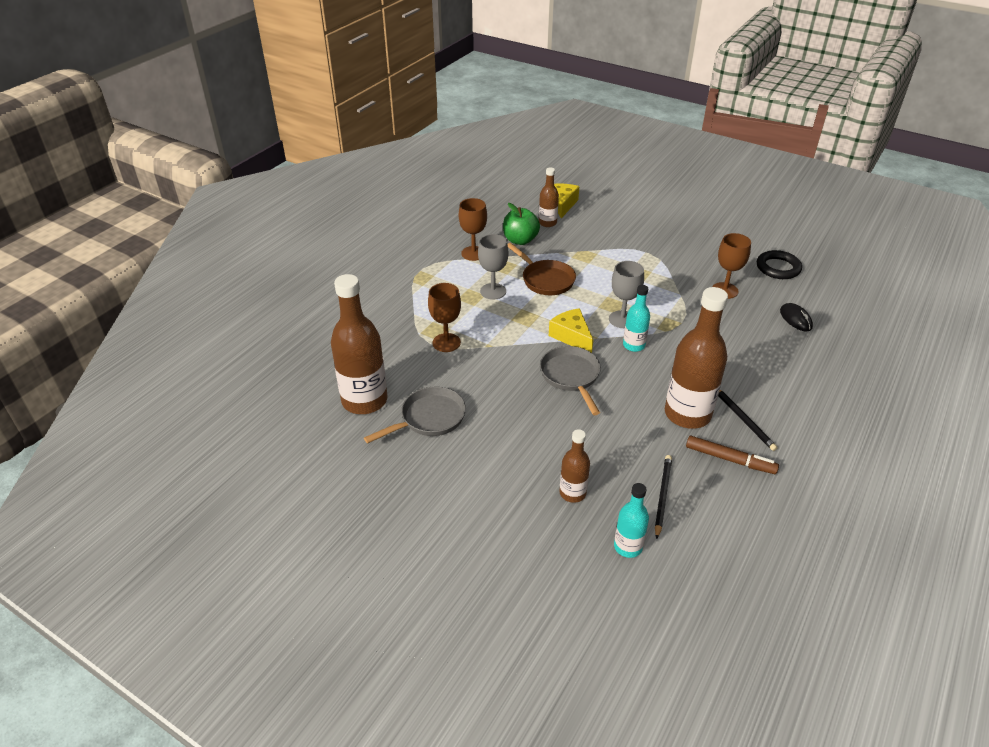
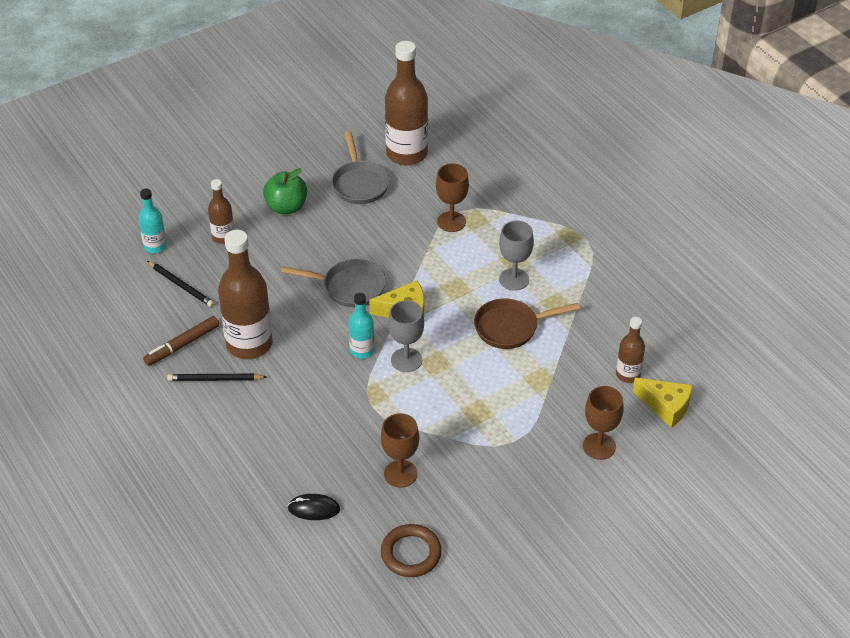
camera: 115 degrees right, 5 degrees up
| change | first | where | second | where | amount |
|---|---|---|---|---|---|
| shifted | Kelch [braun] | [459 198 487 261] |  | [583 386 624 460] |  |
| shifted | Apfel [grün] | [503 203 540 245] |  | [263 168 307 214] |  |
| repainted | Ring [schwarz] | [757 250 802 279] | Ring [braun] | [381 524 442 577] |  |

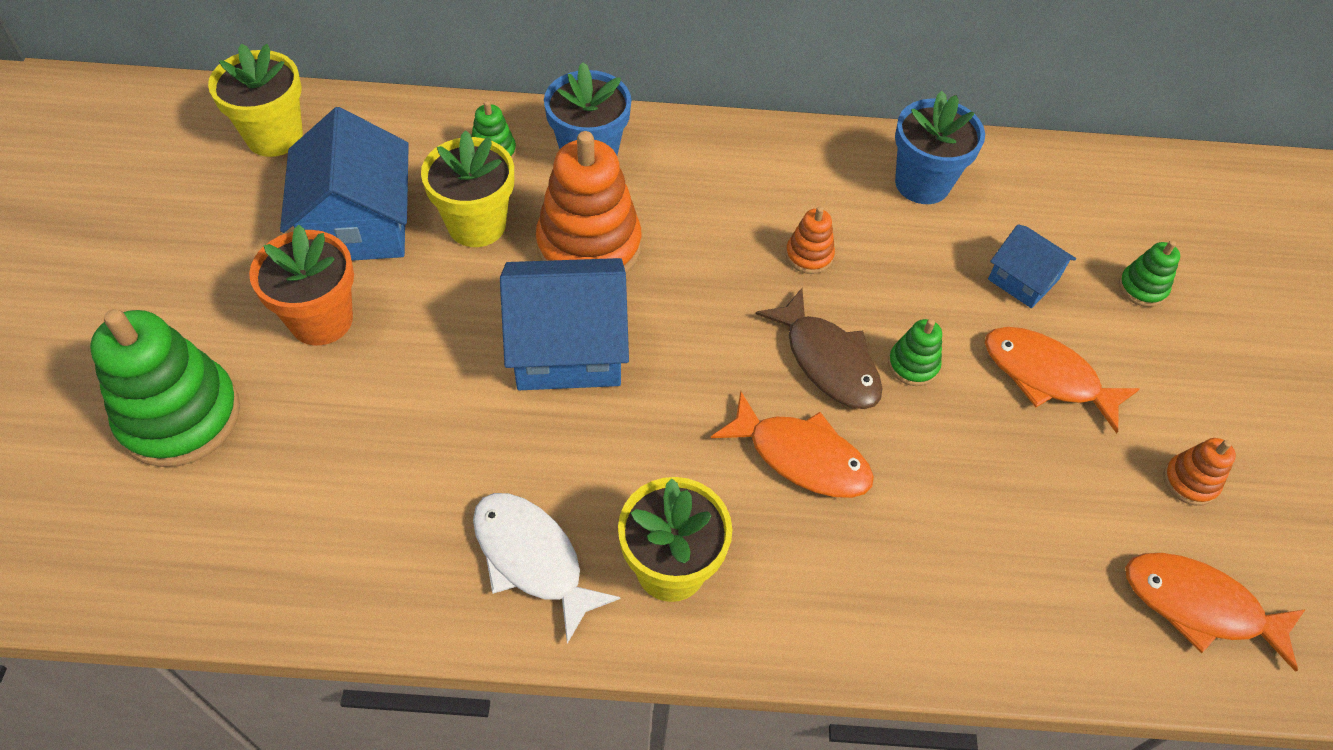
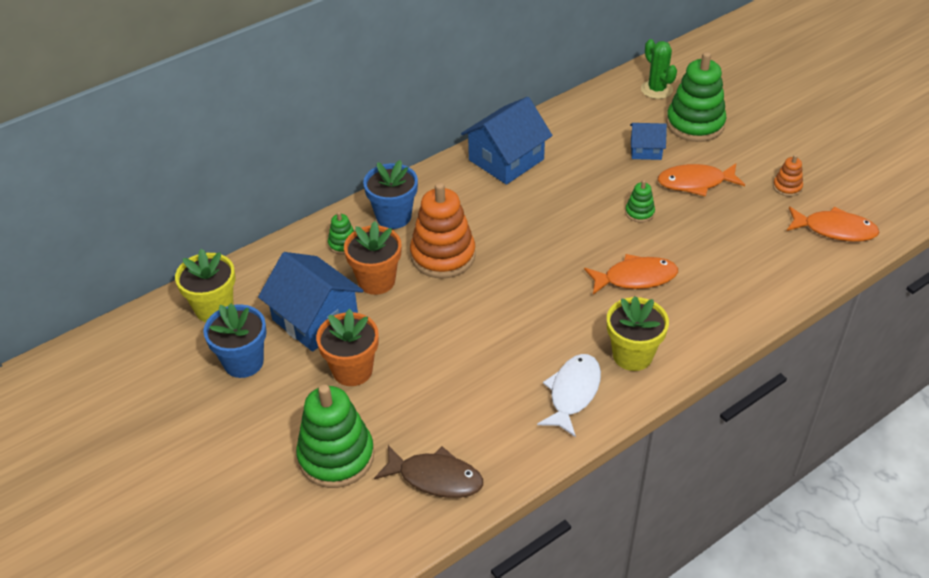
camera: 35 degrees left, 10 degrees down
| change | first | where | second | where | amount |
|---|---|---|---|---|---|
| repainted | Blumentopf [gelb] | [421 130 514 247] | Blumentopf [orange] | [344 221 401 295] |  |
| rotated | Fisch [weiß] | [473 493 621 644] |  | [537 354 601 437] | 105 degrees clockwise |
| shifted | Haus [blau] | [500 258 629 390] |  | [461 97 553 185] |  |
| shifted | Fisch [braun] | [756 288 883 409] |  | [374 445 483 498] |  |
| gone | Stapelspielzeug [orange] | [786 206 835 274] |  |  |  |
| shifted | Blumentopf [blau] | [895 91 985 204] |  | [203 303 267 378] |  |
| scaled | Stapelspielzeug [grün] | [1119 240 1180 307] |  | [666 52 726 142] | x2.16 |
| rotated | Fisch [orange] | [1125 553 1306 672] |  | [787 206 879 242] | 150 degrees counterclockwise |
| new |  |  | Kaktus [grün] | [641 39 677 99] |  |

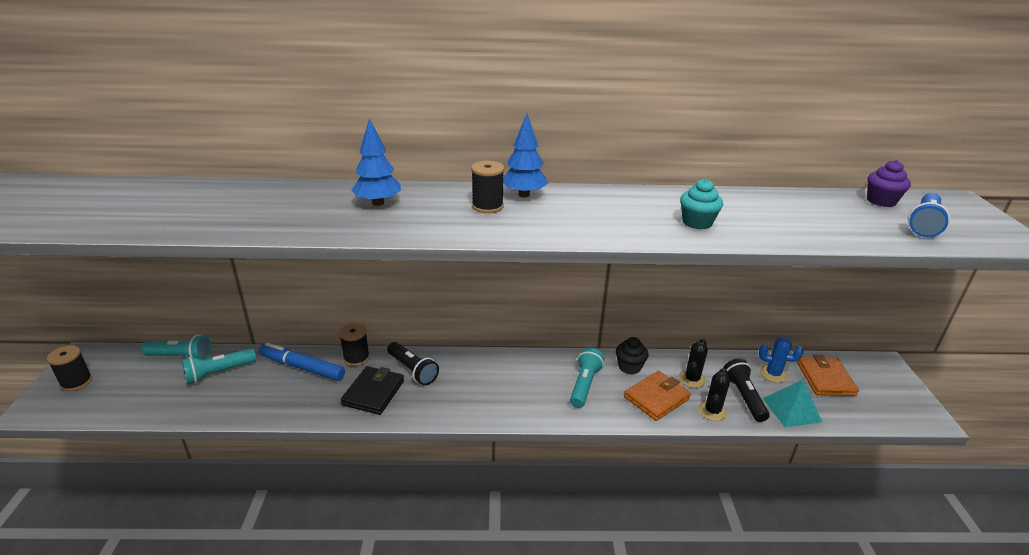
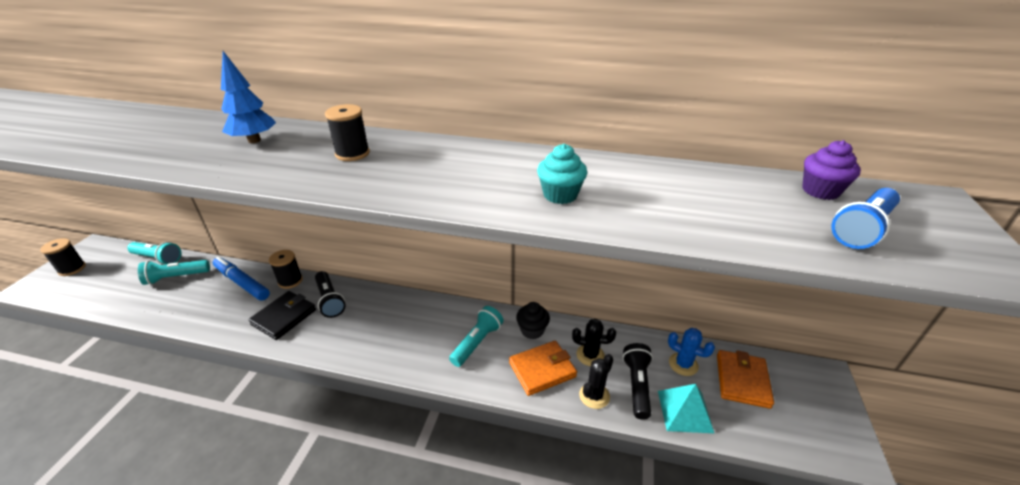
camera: 15 degrees right, 5 degrees up
| change | first | where | second | where | amount |
|---|---|---|---|---|---|
| gone | Baum [blau] | [503 114 548 198] |  |  |  |
| rotated | Kaktus [schwarz] | [679 339 708 388] |  | [572 319 616 366] | 60 degrees clockwise |

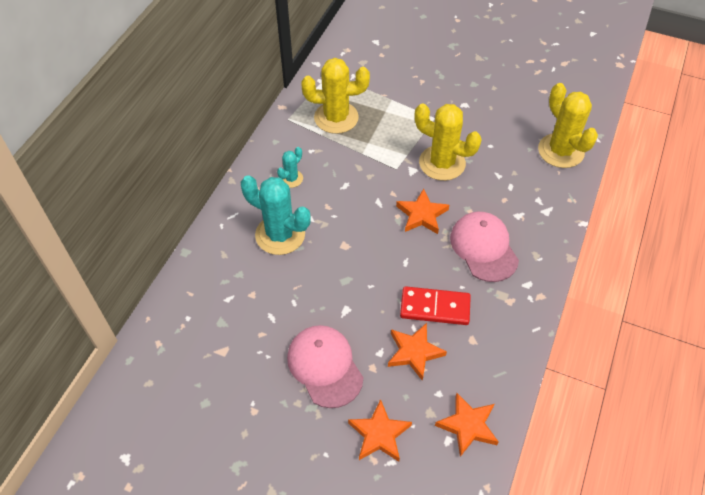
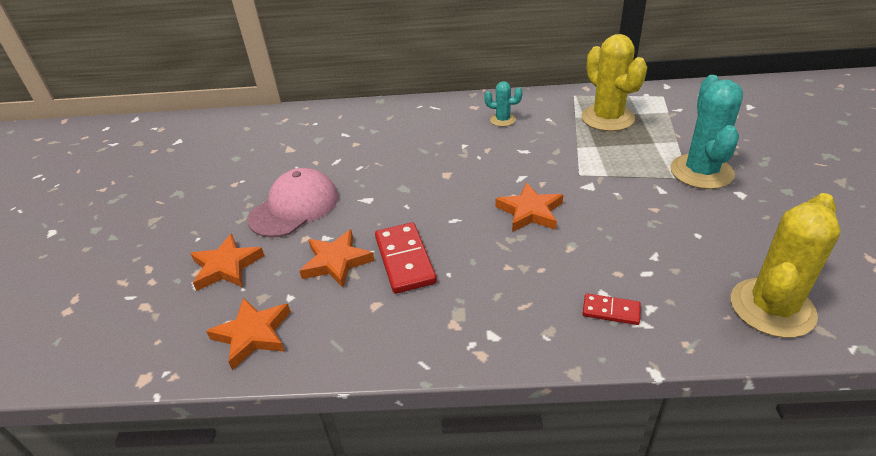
camera: 70 degrees right, 15 degrees down
| change | first | where | second | where | amount |
|---|---|---|---|---|---|
| shifted | Kaktus [türkis] | [241 175 311 255] |  | [670 75 743 189] |  |
| gone | Kaktus [gelb] | [414 104 482 181] |  |  |  |
| gone | Kappe [rosa] | [450 212 519 282] |  |  |  |
| new |  |  | Dominostein [rot] | [583 293 641 325] |  |

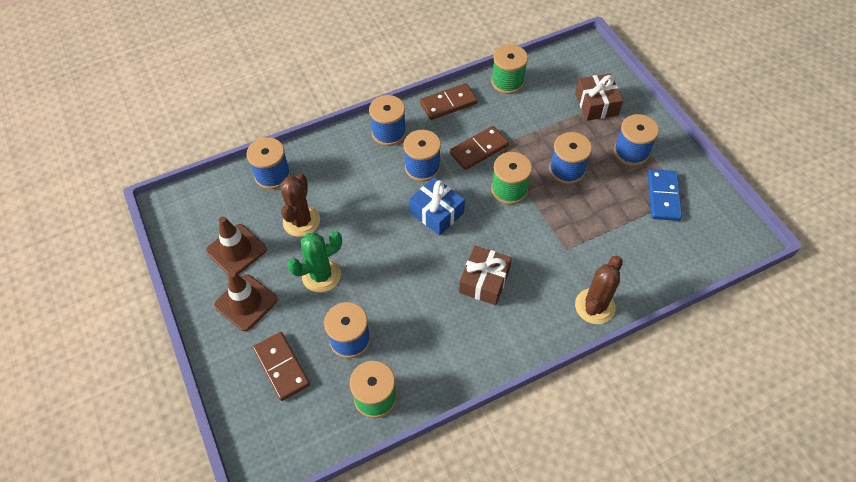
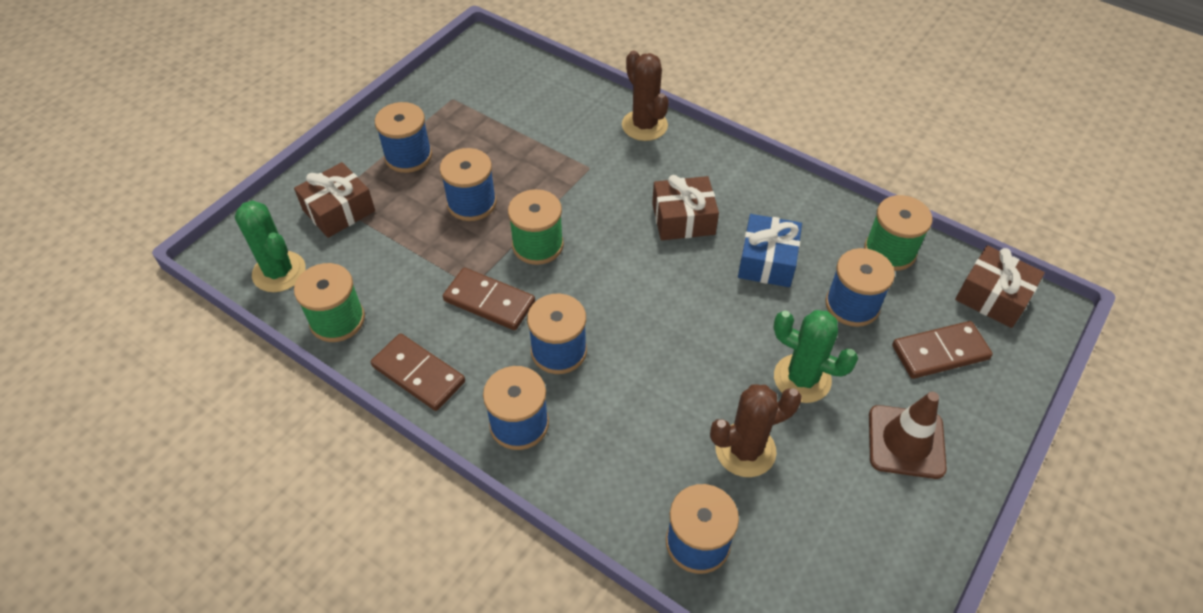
camera: 120 degrees left, 5 degrees down
| change | first | where | second | where | amount |
|---|---|---|---|---|---|
| gone | Leitkegel [braun] | [206 217 267 275] |  |  |  |
| rotated | Dominostein [braun] | [253 332 310 401] |  | [892 321 993 379] | 45 degrees clockwise |
| shifted | Geschenk [blau] | [409 177 465 235] |  | [738 214 802 287] |  |
| rotated | Kaktus [braun] | [575 256 623 324] |  | [622 51 669 141] | 60 degrees clockwise |
| gone | Dominostein [blau] | [648 169 682 221] |  |  |  |
| new |  |  | Kaktus [grün] | [235 200 306 292] |  |
| new |  |  | Geschenk [braun] | [955 245 1045 328] |  |

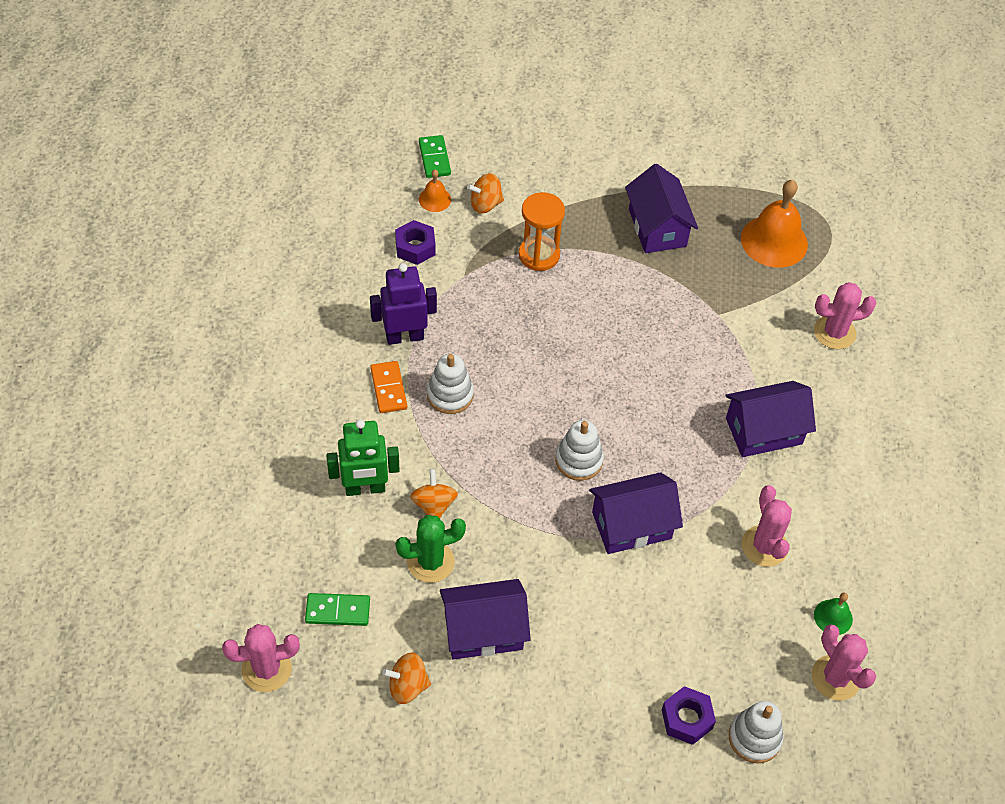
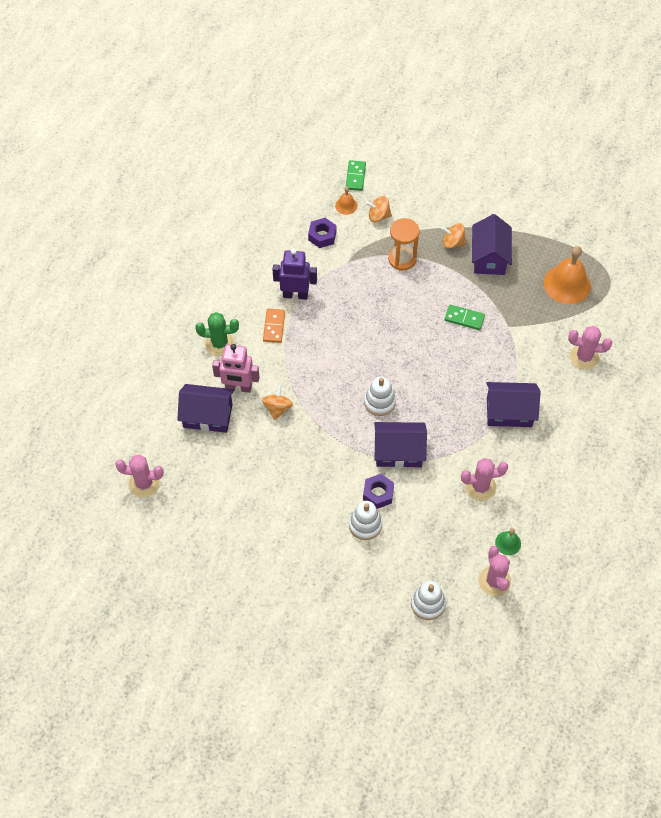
camera: 20 degrees right, 5 degrees up
| change | first | where | second | where | amount |
|---|---|---|---|---|---|
| shifted | Dominostein [grün] | [305 593 370 626] |  | [445 305 485 330] |  |
| repainted | Roboter [grün] | [326 419 400 496] | Roboter [rosa] | [212 344 260 393] |  |
| shifted | Kreisel [orange] | [382 653 431 704] |  | [441 223 466 249] |  |
| shifted | Kaktus [grün] | [395 515 466 583] |  | [195 312 239 356] |  |
| shifted | Stapelspielzeug [weiß] | [427 354 474 414] |  | [349 501 382 540] |  |
| shifted | Haus [lila] | [440 579 531 660] |  | [177 384 234 433] |  |
| shifted | Sechskantmutter [lila] | [662 686 716 745] |  | [363 474 394 509] |  |
| rotated | Kaktus [rosa] | [742 485 792 567] |  | [461 458 508 501] | 75 degrees clockwise |

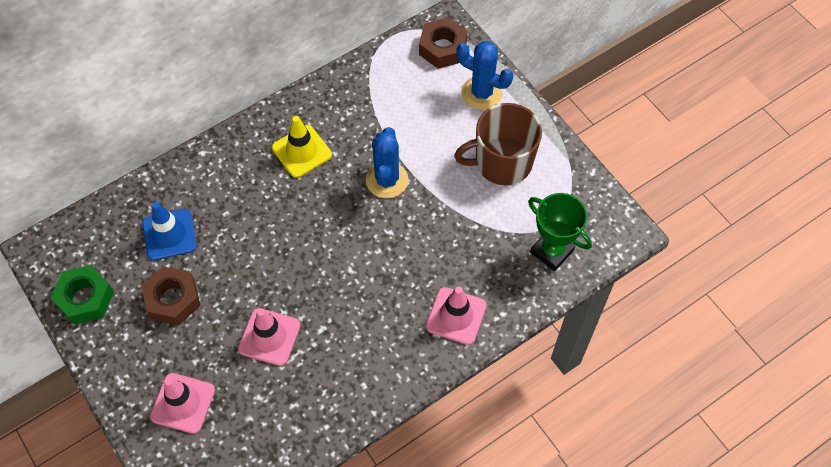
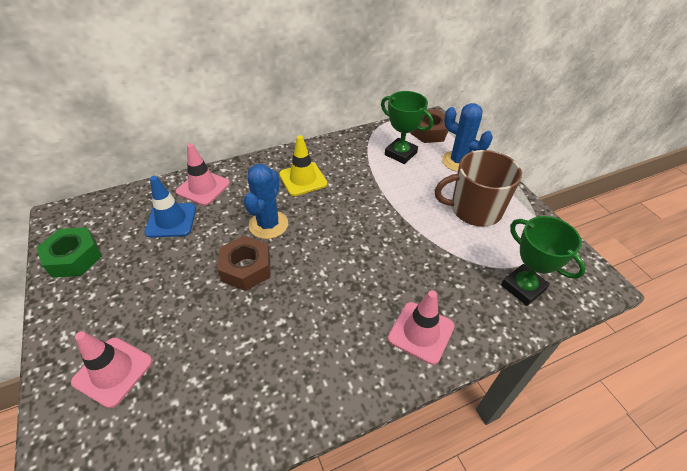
camera: 10 degrees right, 15 degrees down
| change | first | where | second | where | amount |
|---|---|---|---|---|---|
| shifted | Sechskantmutter [braun] | [141 267 201 325] |  | [218 235 270 291] |  |
| shifted | Leitkegel [rosa] | [238 308 300 366] |  | [176 143 230 206] |  |
| shifted | Kaktus [blau] | [366 127 408 198] |  | [244 164 288 239] |  |
| new |  |  | Pokal [grün] | [381 91 433 164] |  |

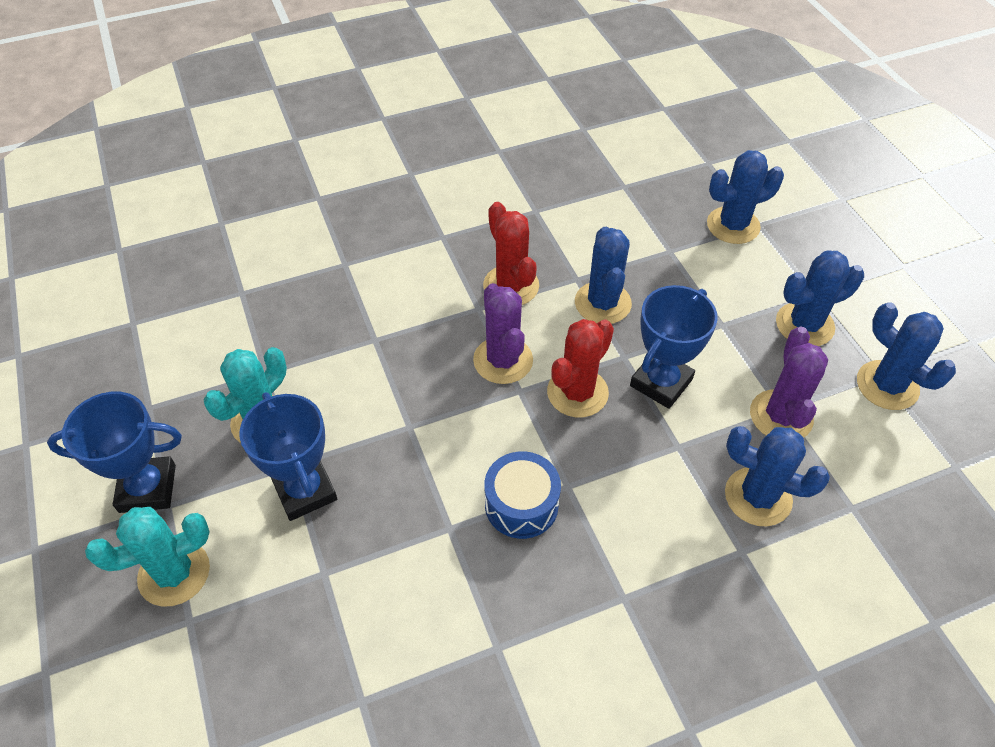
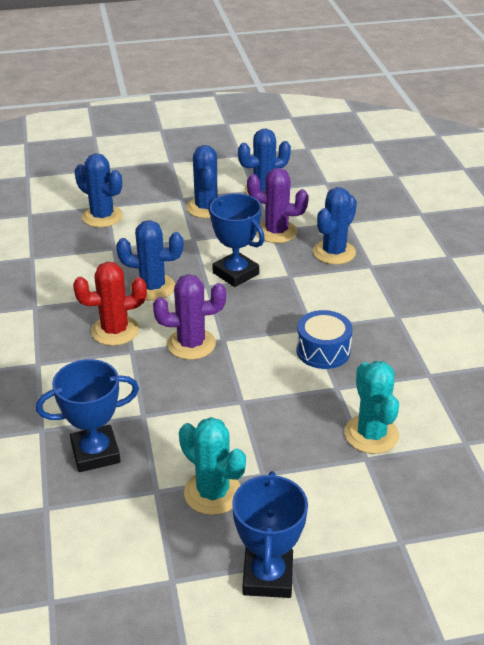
camera: 80 degrees left, 15 degrees down
| change | first | where | second | where | amount |
|---|---|---|---|---|---|
| shifted | Kaktus [türkis] | [85 507 210 607] |  | [344 361 399 454] |  |
| shifted | Pokal [blau] | [240 392 337 521] |  | [36 359 139 472] |  |
| gone | Kaktus [rot] | [547 319 614 417] |  |  |  |
| rotated | Kaktus [blau] | [707 150 784 244] |  | [74 153 123 227] | 45 degrees counterclockwise |

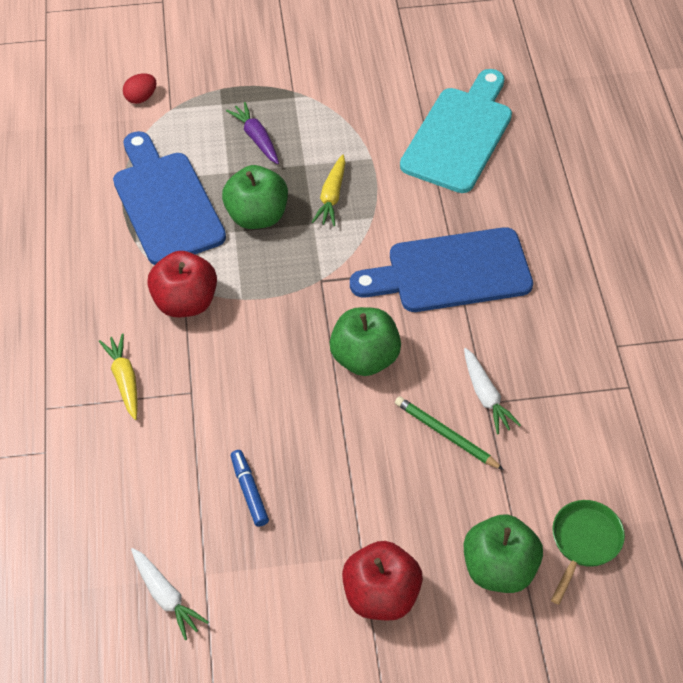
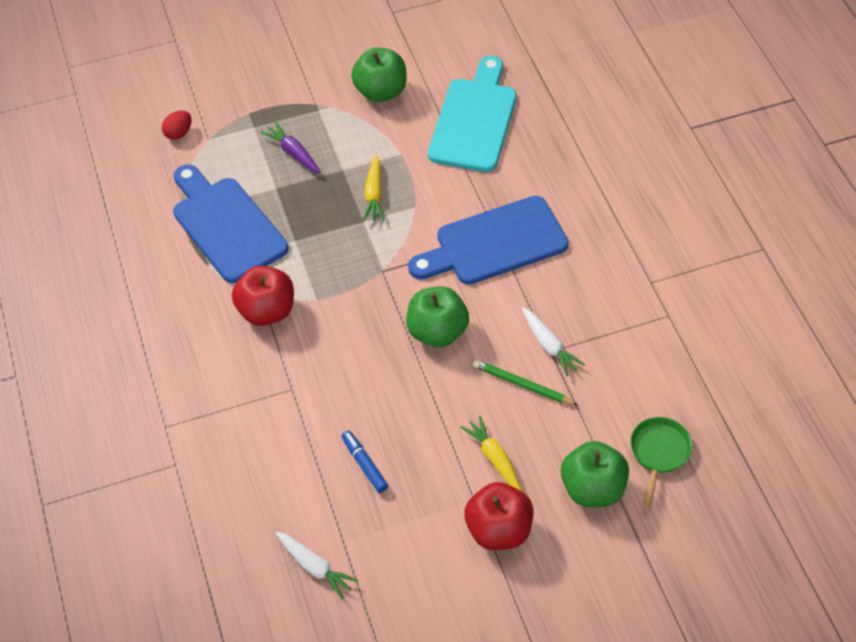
camera: 10 degrees left, 0 degrees up
| change | first | where | second | where | amount |
|---|---|---|---|---|---|
| shifted | Karotte [gelb] | [99 334 138 420] |  | [460 416 522 491] |  |
| shifted | Apfel [grün] | [222 165 288 229] |  | [351 47 407 102] |  |

